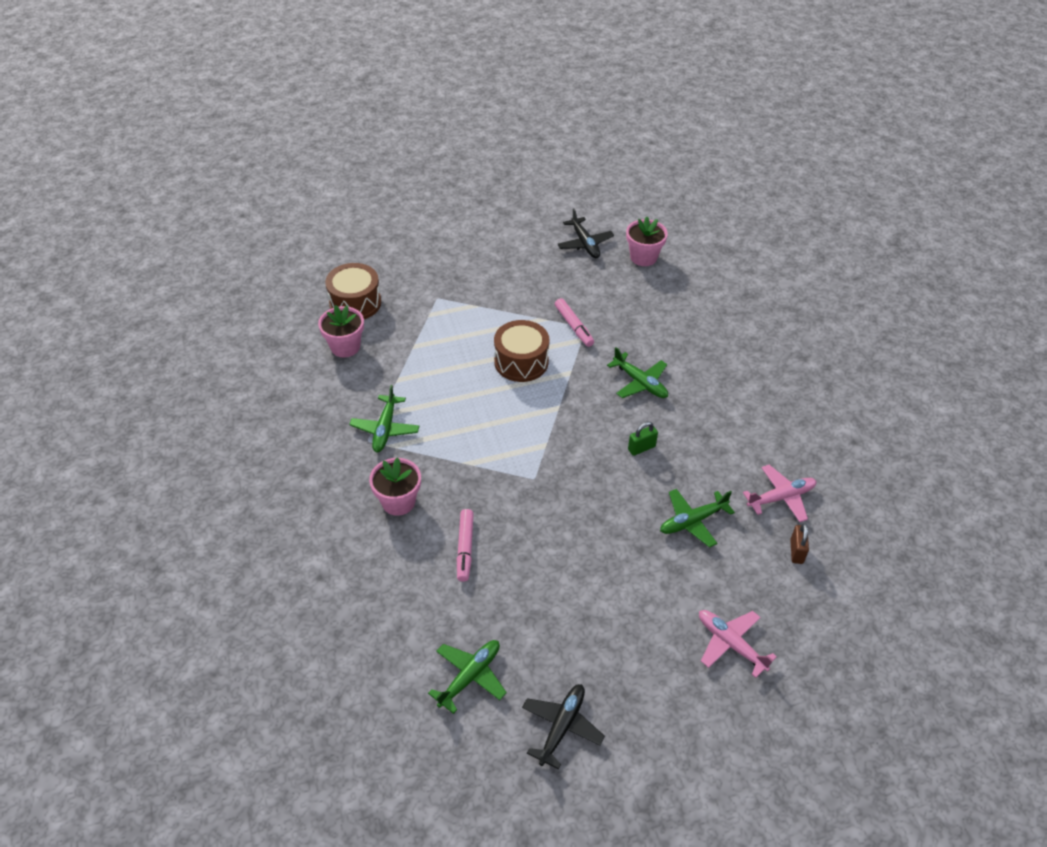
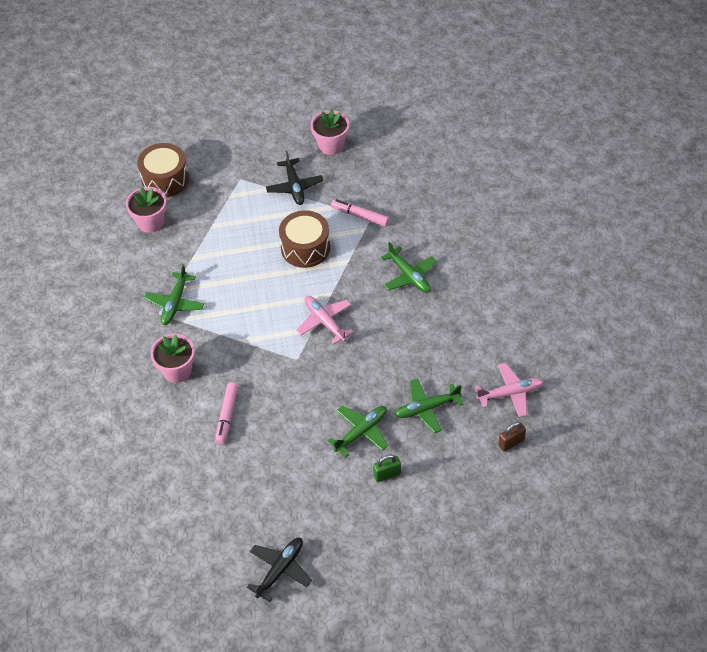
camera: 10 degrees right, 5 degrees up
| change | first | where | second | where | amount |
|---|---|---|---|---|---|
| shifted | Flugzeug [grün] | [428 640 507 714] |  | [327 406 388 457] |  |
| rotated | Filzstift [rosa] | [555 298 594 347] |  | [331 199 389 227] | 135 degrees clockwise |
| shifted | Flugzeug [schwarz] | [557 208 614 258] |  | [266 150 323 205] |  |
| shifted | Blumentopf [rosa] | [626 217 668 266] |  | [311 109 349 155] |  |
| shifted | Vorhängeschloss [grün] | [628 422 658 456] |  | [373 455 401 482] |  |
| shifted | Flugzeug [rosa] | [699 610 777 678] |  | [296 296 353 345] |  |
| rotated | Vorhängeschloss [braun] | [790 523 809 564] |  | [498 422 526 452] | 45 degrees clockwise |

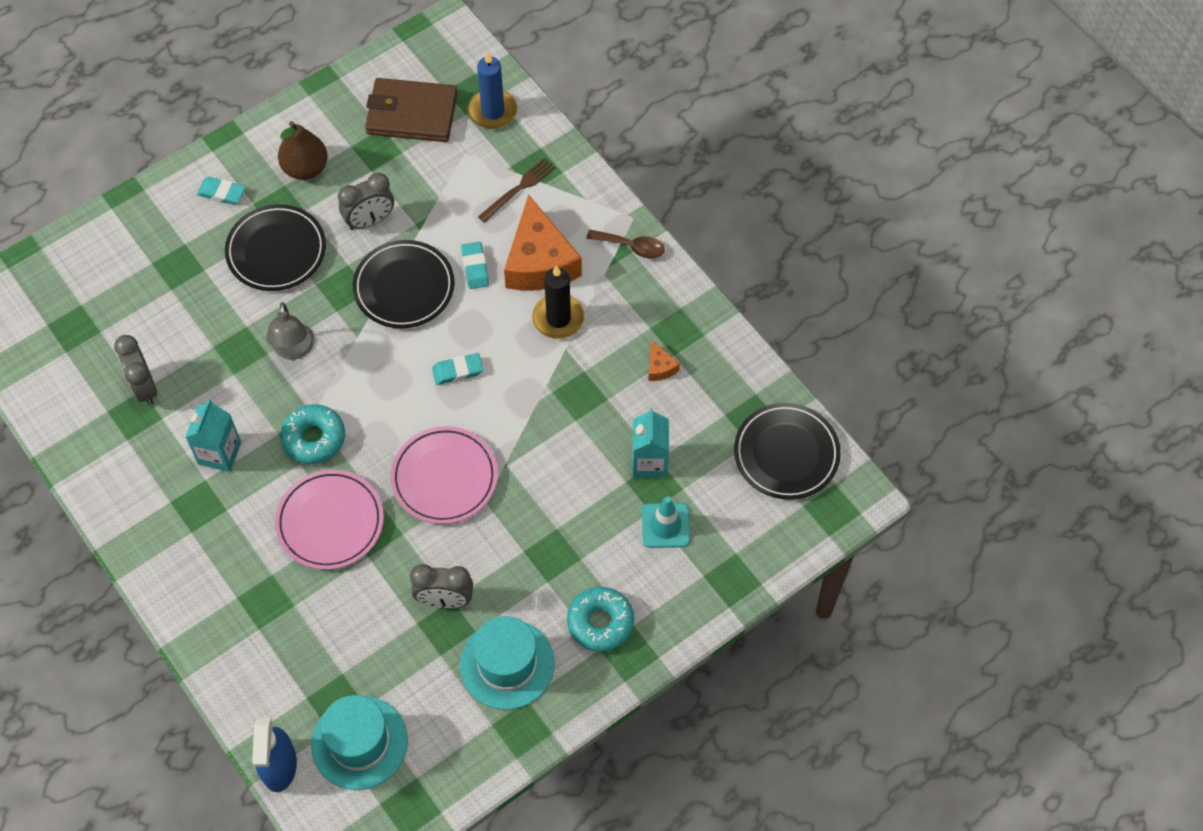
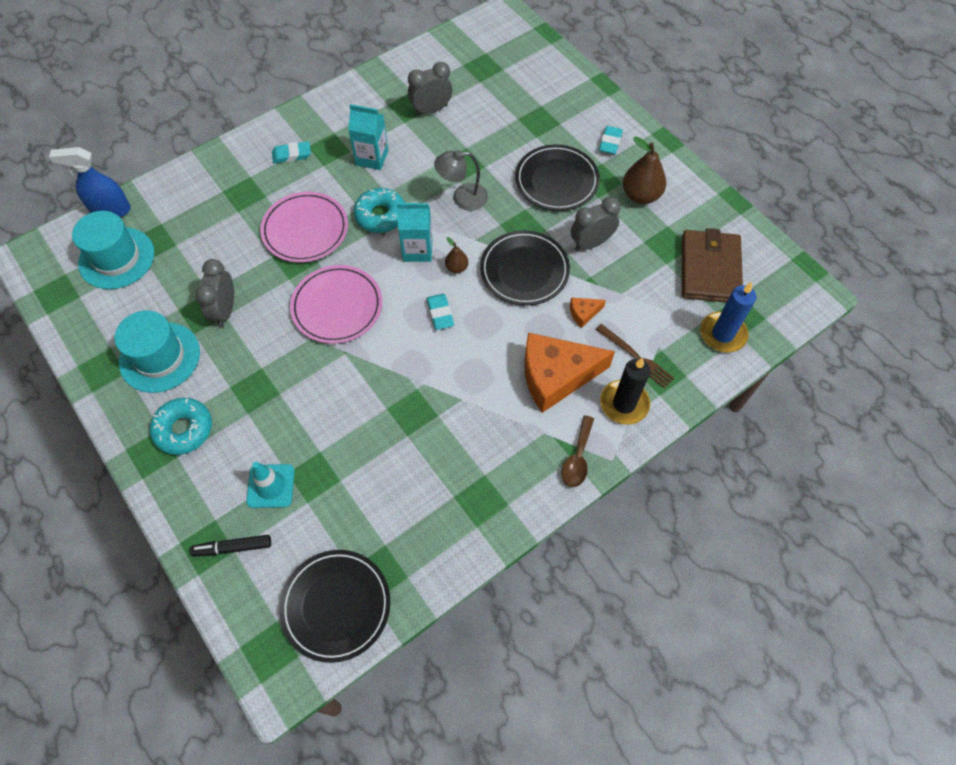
camera: 90 degrees right, 0 degrees up
| change | first | where | second | where | amount |
|---|---|---|---|---|---|
| rotated | Wecker [grau] | [338 173 394 230] |  | [571 197 621 251] | 90 degrees clockwise |
| shifted | Radiergummi [türkis] | [461 242 489 289] |  | [272 141 311 164] |  |
| shifted | Kerze [schwarz] | [532 265 585 339] |  | [600 357 650 425] |  |
| shifted | Getränkekarton [türkis] | [632 408 669 478] |  | [397 202 432 262] |  |
| shifted | Käse [orange] | [648 340 680 381] |  | [570 298 606 328] |  |
| new |  |  | Filzstift [schwarz] | [190 535 271 557] |  |
| new |  |  | Birne [braun] | [445 237 468 273] |  |

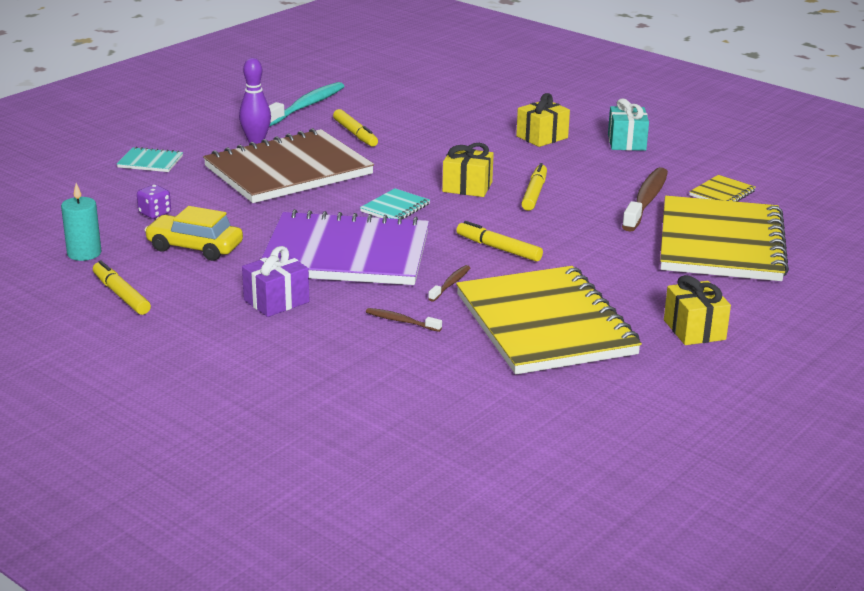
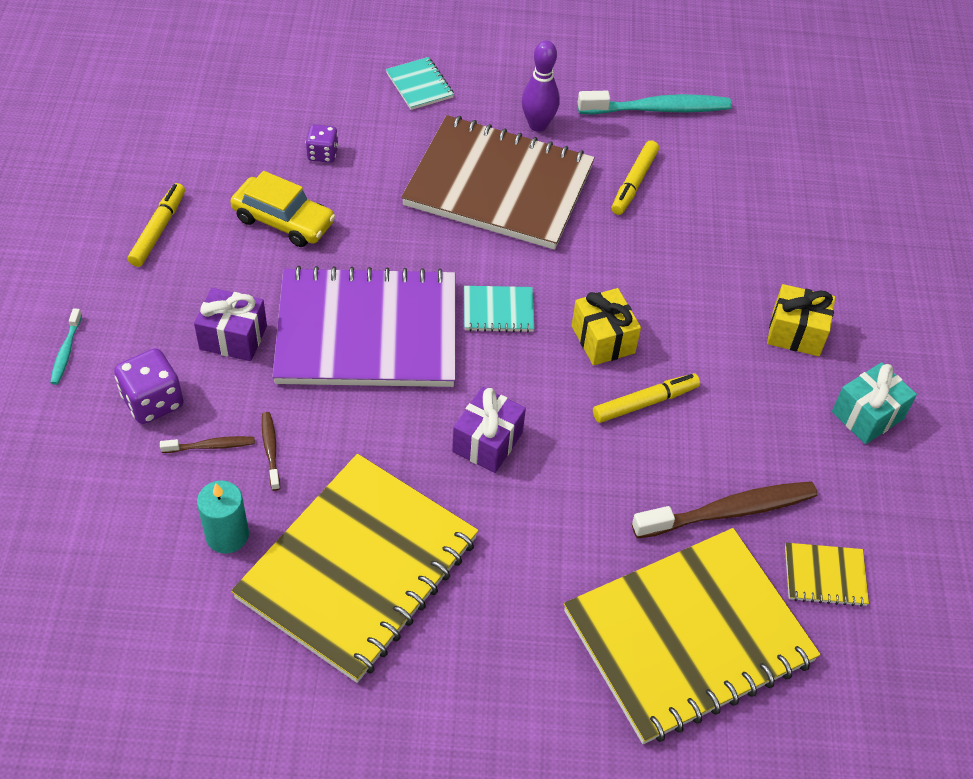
camera: 50 degrees right, 25 degrees up
| change | first | where | second | where | amount |
|---|---|---|---|---|---|
| shifted | Kerze [türkis] | [61 183 101 261] |  | [197 480 249 554] |  |
| rotated | Auto [gelb] | [144 206 243 261] |  | [230 171 336 247] | 135 degrees clockwise |
| rotated | Notizbuch [lila] | [261 209 429 285] |  | [272 266 456 387] | 60 degrees counterclockwise |
| shifted | Zahnbürste [braun] | [428 265 470 302] |  | [160 436 255 453] |  |
| swapped | Filzstift [gelb] | [456 221 543 262] | Geschenk [lila] | [452 387 526 473] |  |
| gone | Geschenk [gelb] | [664 275 731 345] |  |  |  |
| new |  |  | Zahnbürste [türkis] | [50 308 82 385] |  |
| new |  |  | Spielwürfel [lila] | [114 348 184 424] |  |

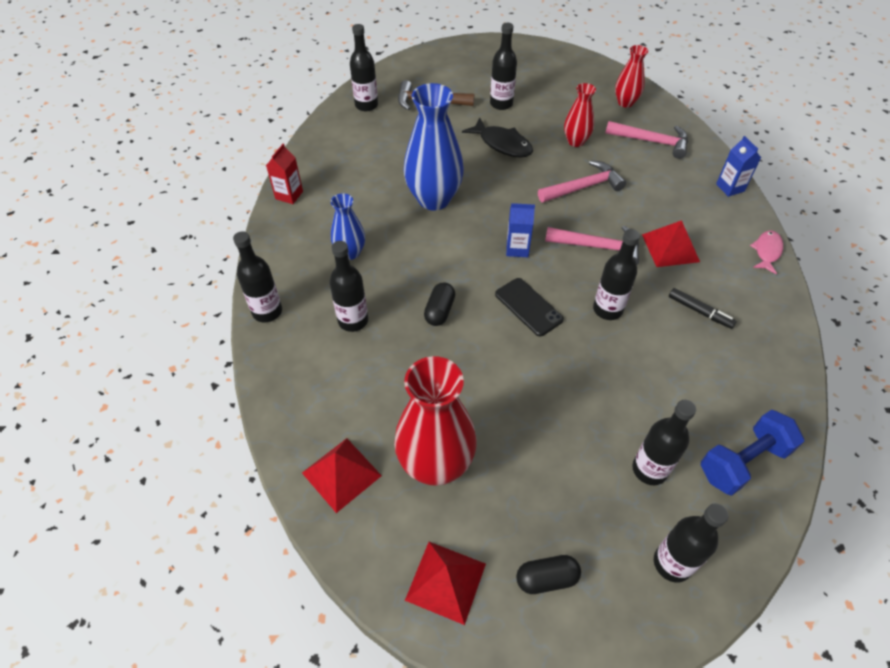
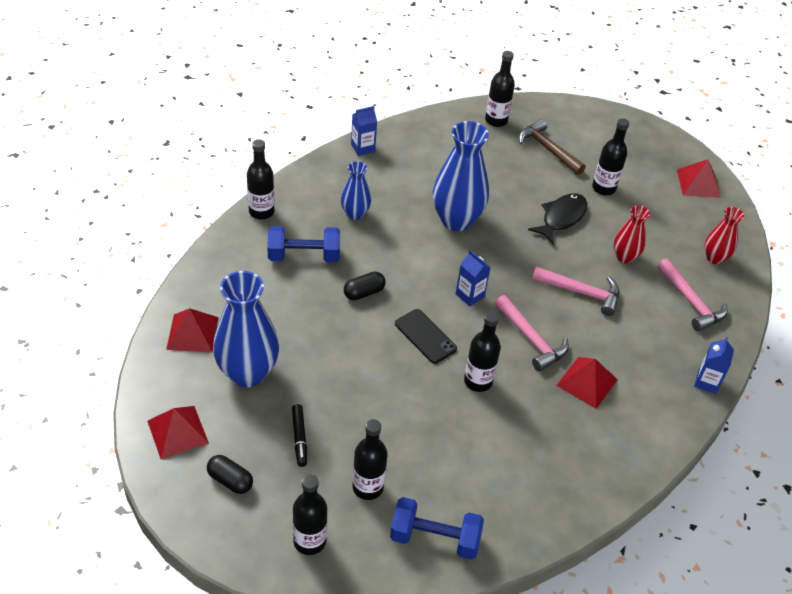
camera: 40 degrees right, 5 degrees down
| change | first | where | second | where | amount |
|---|---|---|---|---|---|
| repainted | Getränkekarton [rot] | [266 144 303 204] | Getränkekarton [blau] | [351 106 377 156] |  |
| swapped | Flasche [schwarz] | [329 241 368 332] | Hantel [blau] | [267 226 340 262] |  |
| repainted | Vase [rot] | [394 356 477 486] | Vase [blau] | [213 271 279 387] |  |
| rotated | Fisch [schwarz] | [462 118 533 158] |  | [528 194 588 244] | 135 degrees counterclockwise |
| rotated | Handy [schwarz] | [495 278 564 336] |  | [395 309 457 364] | 45 degrees counterclockwise |
| shifted | Filzstift [schwarz] | [669 288 737 329] |  | [292 404 307 467] |  |
| gone | Fisch [rosa] | [750 230 783 275] |  |  |  |
| new |  |  | Pyramide [rot] | [677 159 721 198] |  |

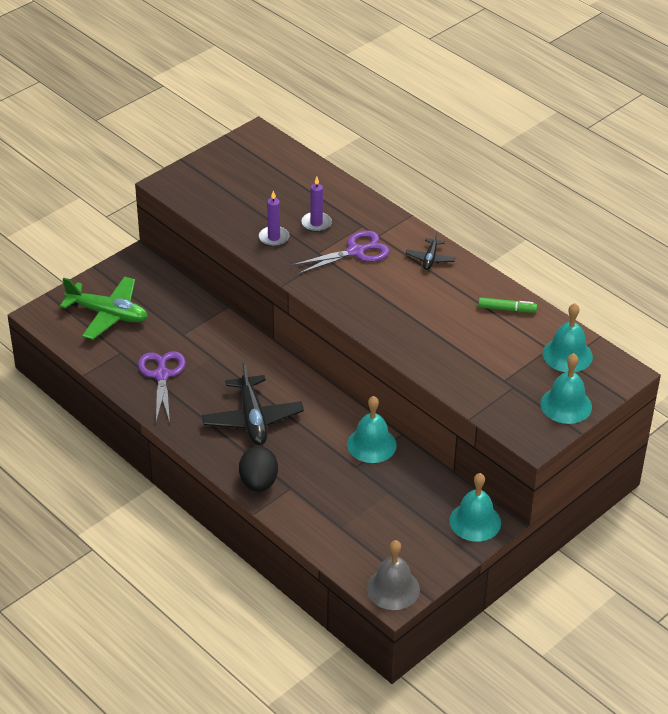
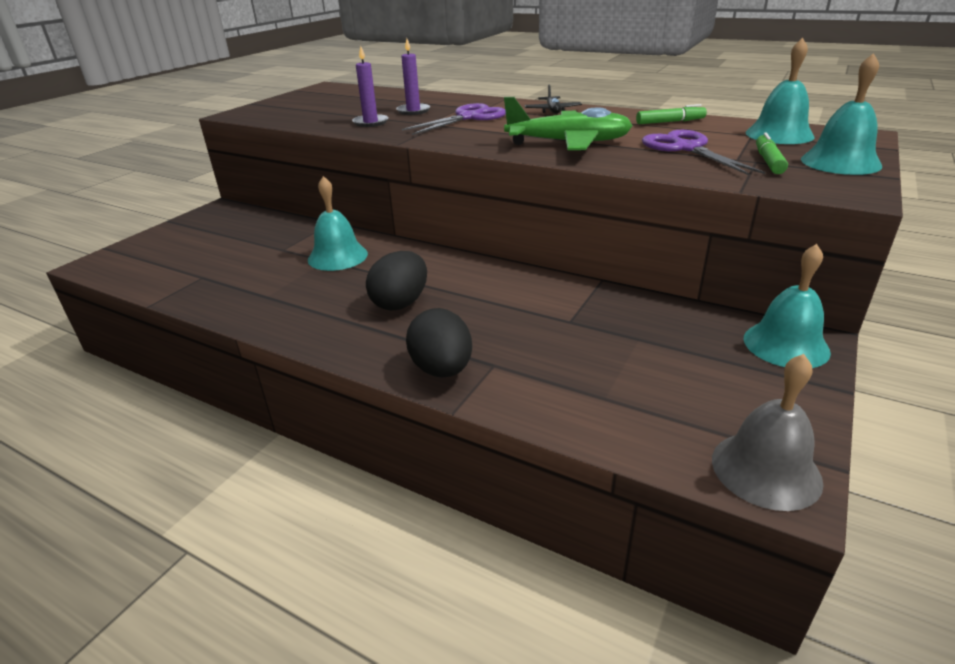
camera: 15 degrees left, 10 degrees down
| change | first | where | second | where | amount |
|---|---|---|---|---|---|
| shifted | Flugzeug [grün] | [60 276 148 340] |  | [504 97 633 151] |  |
| shifted | Schere [lila] | [138 351 186 423] |  | [642 130 765 175] |  |
| swapped | Flugzeug [schwarz] | [202 360 304 445] | Ei [schwarz] | [366 251 427 311] |  |
| shifted | Glocke [türkis] | [347 396 397 463] |  | [308 176 368 271] |  |
| new |  |  | Filzstift [grün] | [756 133 788 174] |  |

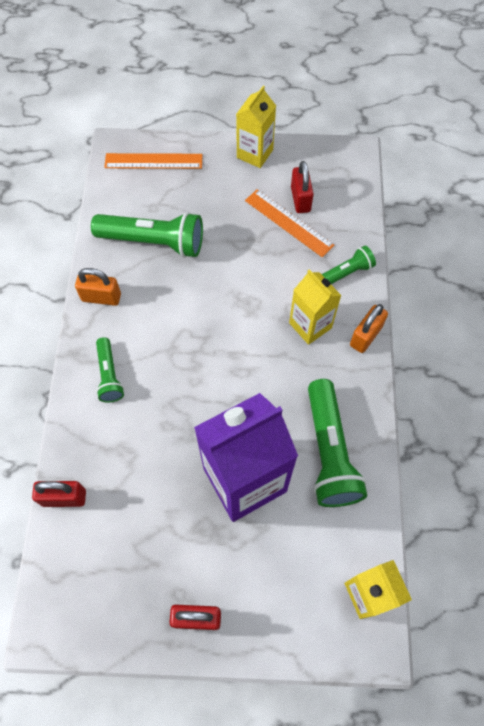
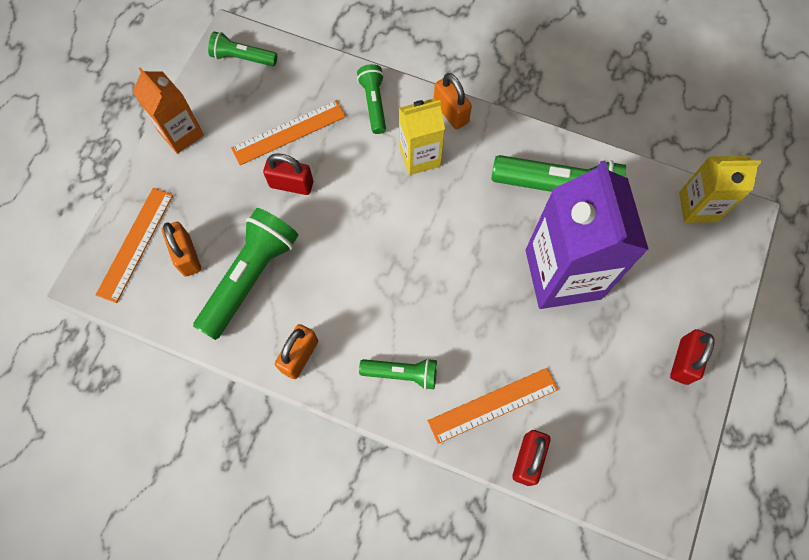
camera: 70 degrees left, 5 degrees up
| change | first | where | second | where | amount |
|---|---|---|---|---|---|
| repainted | Getränkekarton [gelb] | [236 86 276 168] | Getränkekarton [orange] | [132 68 204 154] |  |
| shifted | Vorhängeschloss [rot] | [291 161 314 213] |  | [263 153 313 195] |  |
| new |  |  | Vorhängeschloss [orange] | [162 222 201 277] |  |
| new |  |  | Taschenlampe [grün] | [208 32 277 66] |  |
| new |  |  | Lineal [orange] | [428 368 558 444] |  |

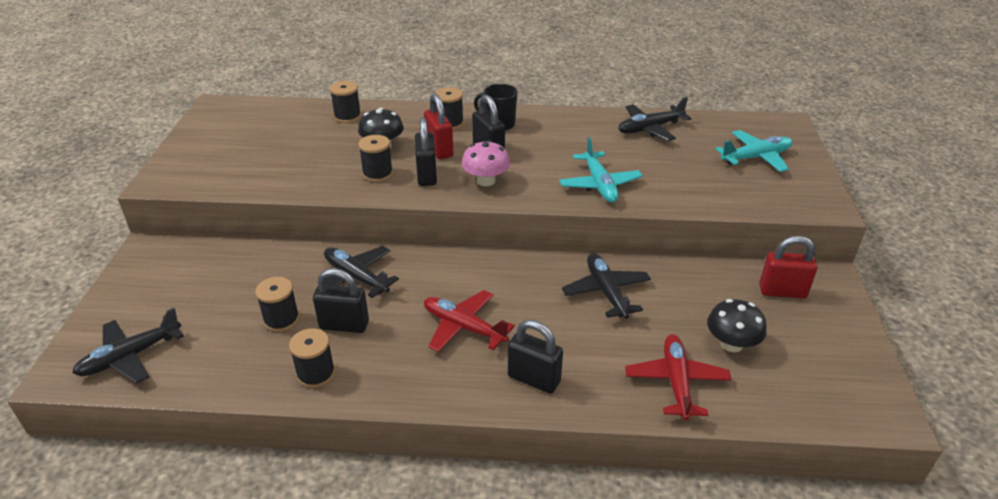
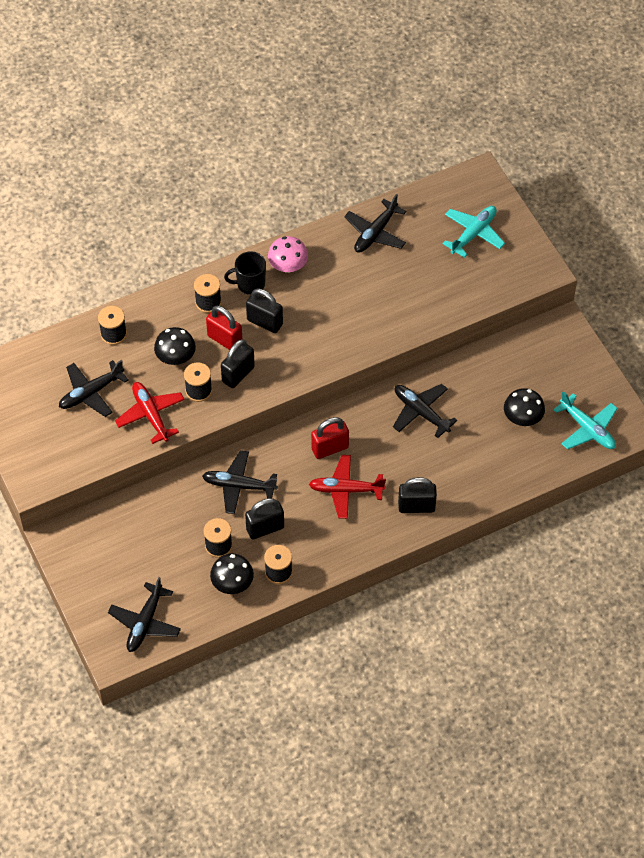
camera: 30 degrees left, 20 degrees up
| change | first | where | second | where | amount |
|---|---|---|---|---|---|
| rotated | Vorhängeschloss [schwarz] | [415 118 437 186] |  | [221 339 255 388] | 75 degrees clockwise |
| shifted | Pilz [rosa] | [462 140 510 186] |  | [268 236 308 273] |  |
| shifted | Flugzeug [türkis] | [559 137 643 203] |  | [553 391 618 450] |  |
| shifted | Flugzeug [rot] | [625 334 732 421] |  | [115 382 185 444] |  |
| shifted | Vorhängeschloss [rot] | [759 236 818 298] |  | [311 417 349 459] |  |
| new |  |  | Flugzeug [schwarz] | [59 360 129 417] |  |
| new |  |  | Pilz [schwarz] | [210 554 254 594] |  |

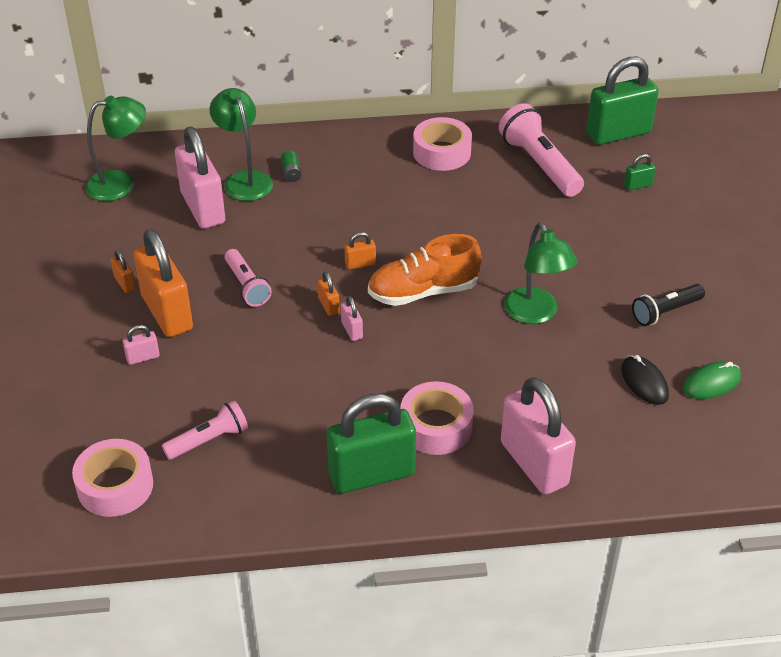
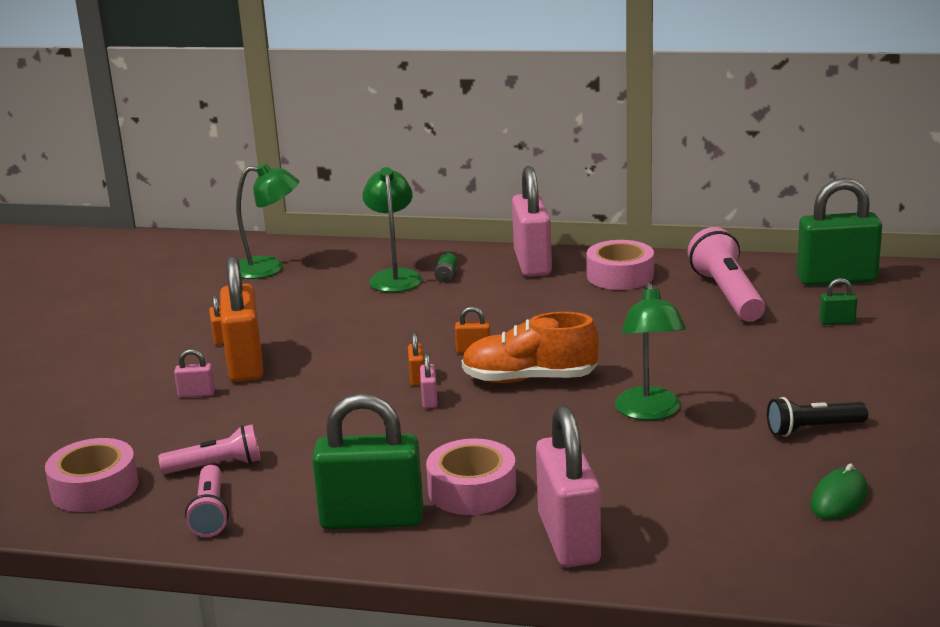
camera: 20 degrees right, 20 degrees down
| change | first | where | second | where | amount |
|---|---|---|---|---|---|
| shifted | Vorhängeschloss [rosa] | [175 127 225 229] |  | [512 166 552 277] |  |
| shifted | Taschenlampe [rosa] | [225 249 272 307] |  | [185 465 229 537] |  |
| gone | Computermaus [schwarz] | [621 355 669 405] |  |  |  |
| rotated | Computermaus [grün] | [683 362 741 399] |  | [810 464 868 520] | 45 degrees counterclockwise |

